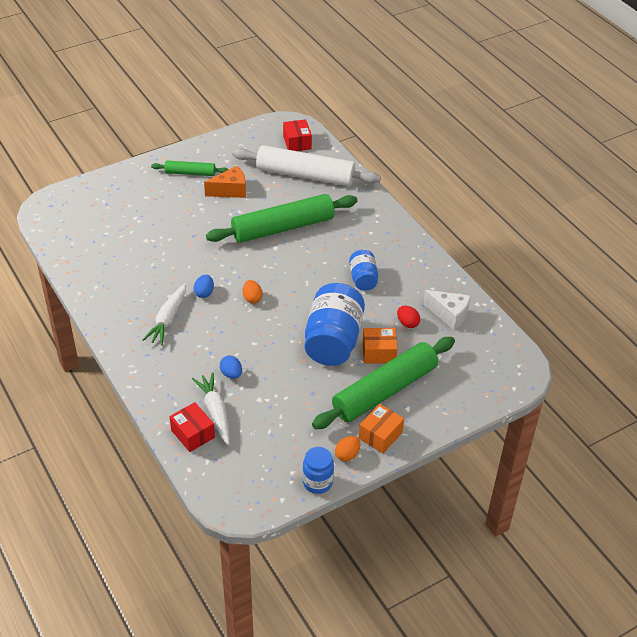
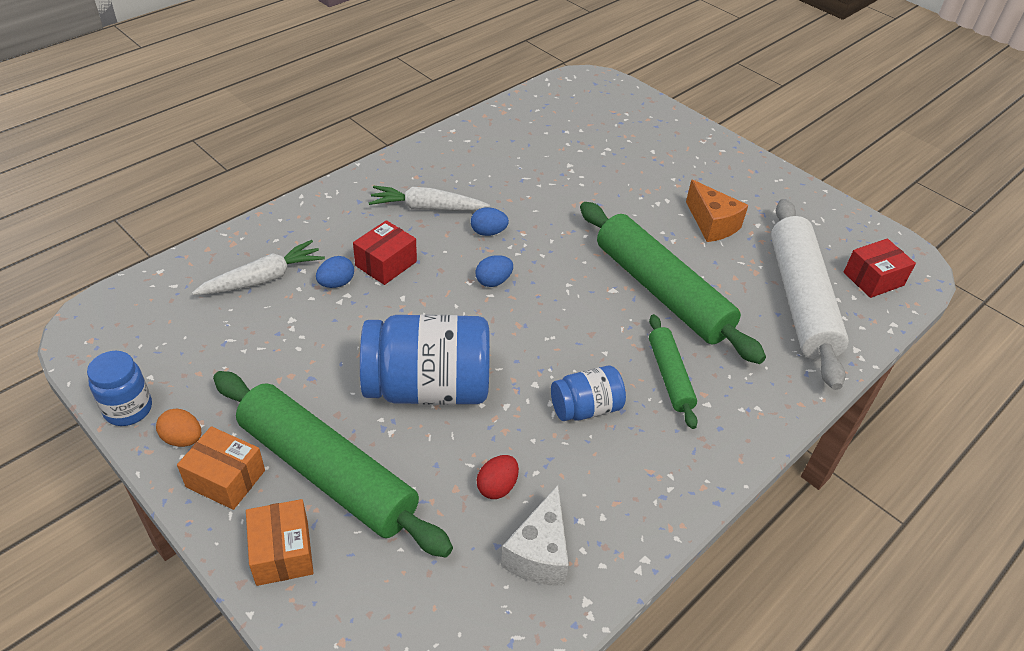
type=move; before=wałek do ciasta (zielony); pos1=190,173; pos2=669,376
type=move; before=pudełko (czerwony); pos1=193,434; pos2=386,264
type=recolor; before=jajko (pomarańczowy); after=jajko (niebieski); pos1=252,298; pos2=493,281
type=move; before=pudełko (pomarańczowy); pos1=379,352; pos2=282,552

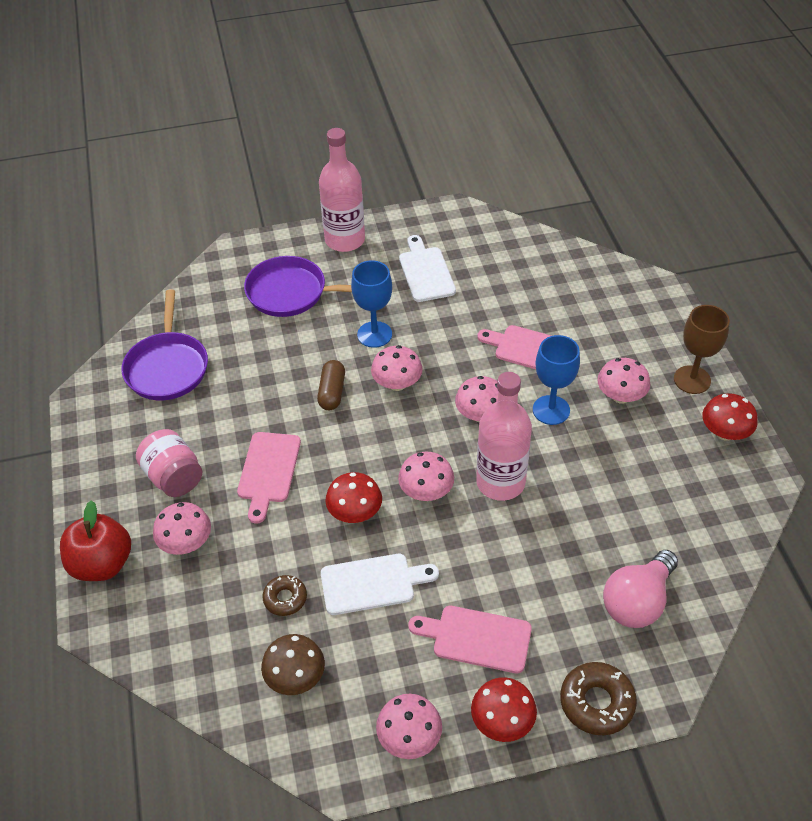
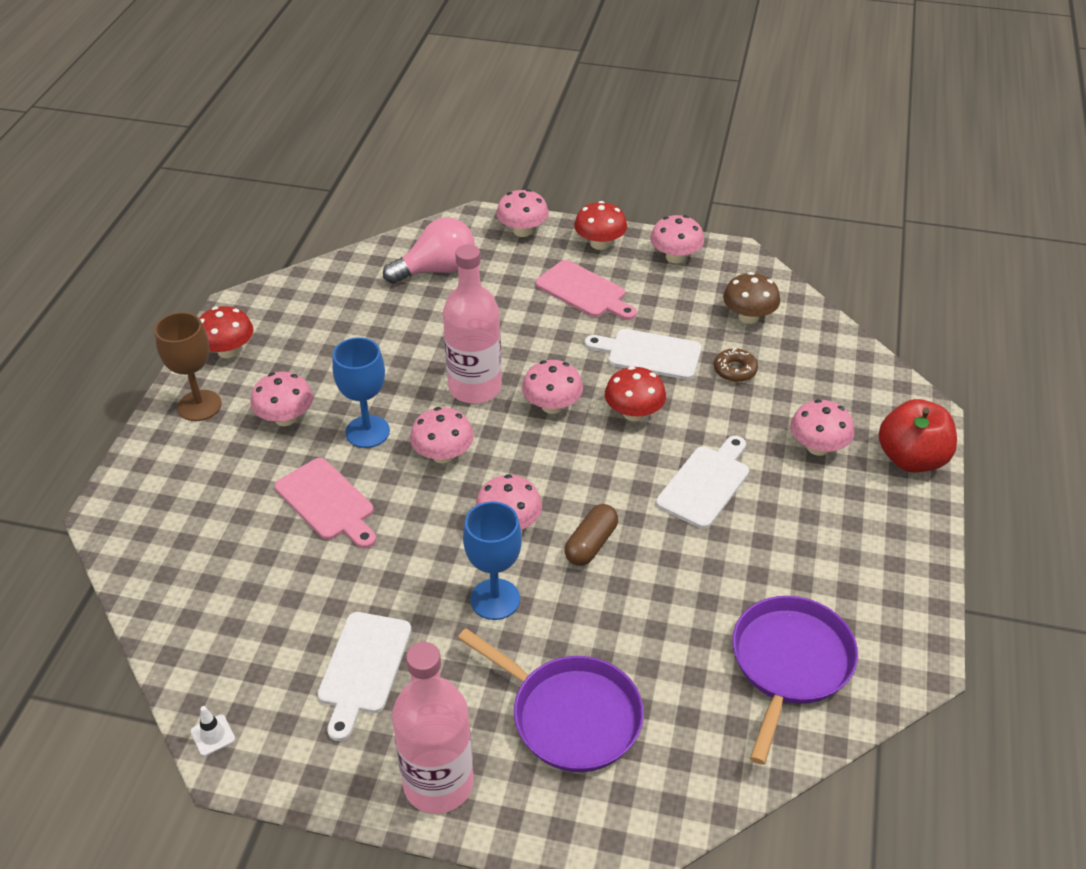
type=delete; before=słoik (różowy); pos1=174,477
type=recolor; before=deska do krojenia (różowy); after=deska do krojenia (biały); pos1=268,471; pos2=706,484
type=replace; before=donut (brązowy); after=grzyb (różowy); pos1=596,702; pos2=522,231
type=insert; after=pachołek (biały); pos2=213,735

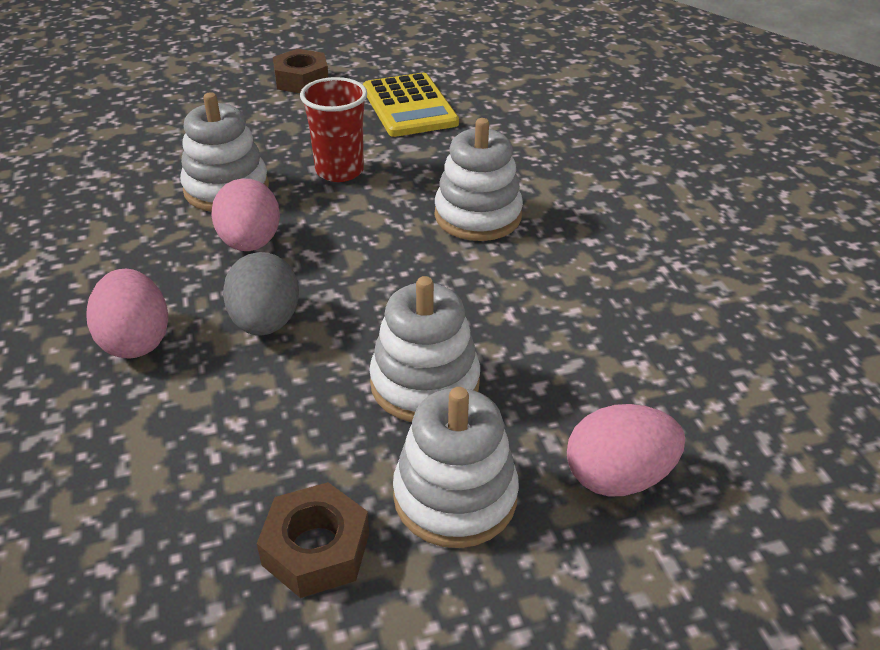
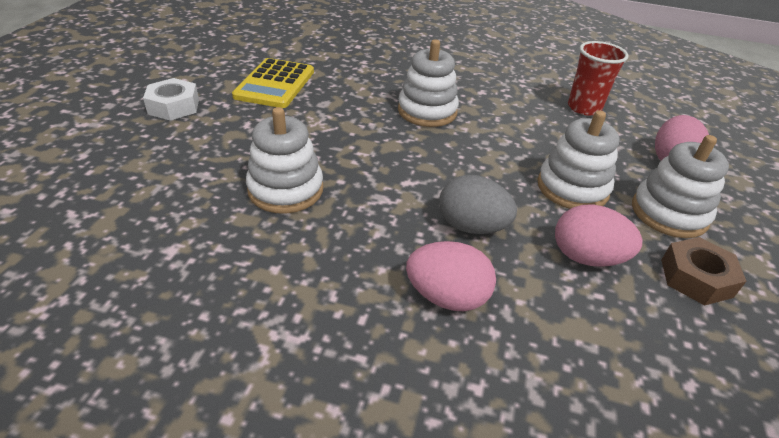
type=move; before=jajko (różowy); pos1=250,243; pos2=586,257
type=recolor; before=nakrętka (brązowy); after=nakrętka (biały); pos1=301,80; pos2=174,106
type=move; before=szklanka (czerwony); pos1=339,171; pos2=584,108
type=rotate; before=kalkulator (żółty); pos1=409,106; pos2=275,84; turn=90

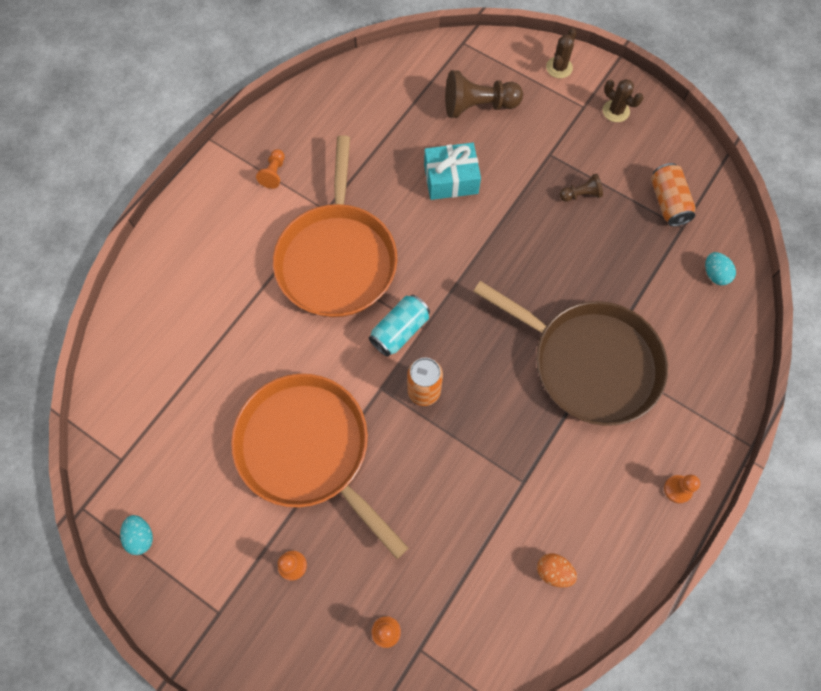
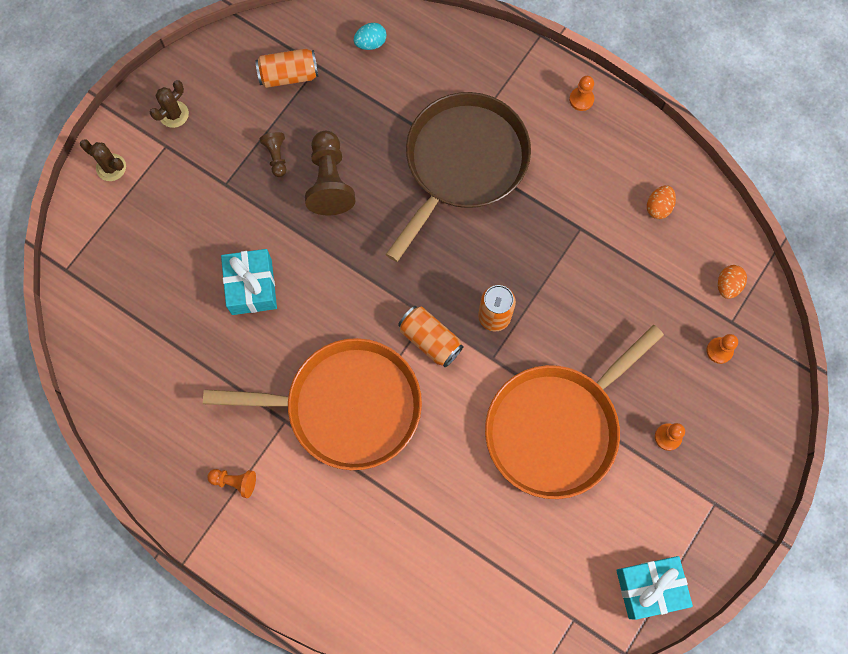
type=replace; before=jajko (turkusowy); after=prezent (turkusowy); pos1=141,536; pos2=650,588
type=recolor; before=puszka (turkusowy); after=puszka (pomarańczowy); pos1=399,331; pos2=430,340
type=move; before=pionek (brązowy); pos1=478,106; pos2=329,181
type=insert; after=jajko (pomarańczowy); pos2=727,285

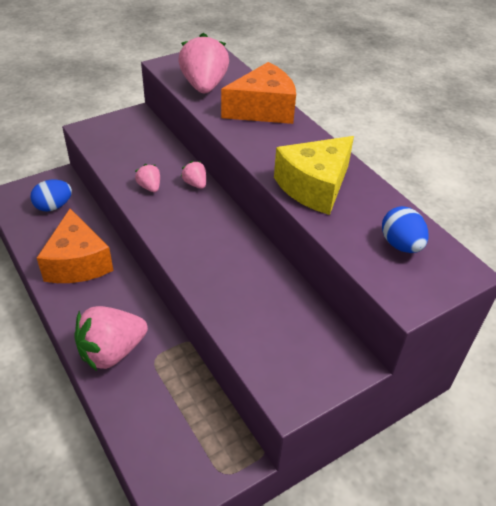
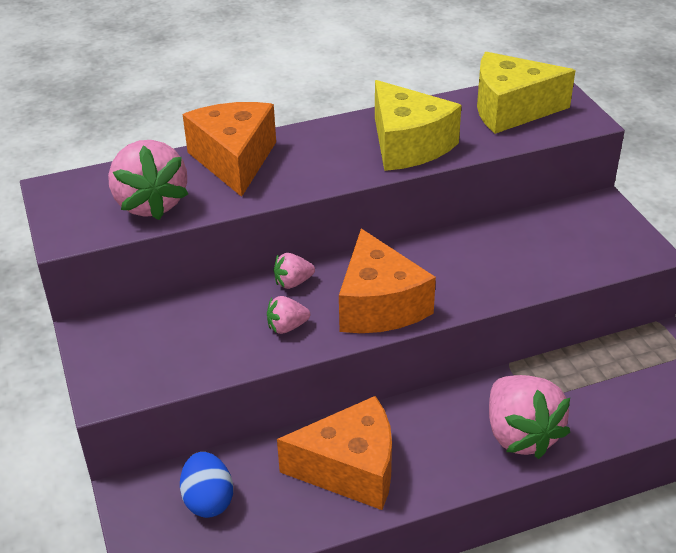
type=rotate; before=truskawka (różowy); pos1=204,86; pos2=151,203; turn=-120
type=replace; before=jajko (niebieski); after=ser (żółty); pos1=401,245; pos2=510,109
type=insert; after=ser (pomarańczowy); pos2=379,305

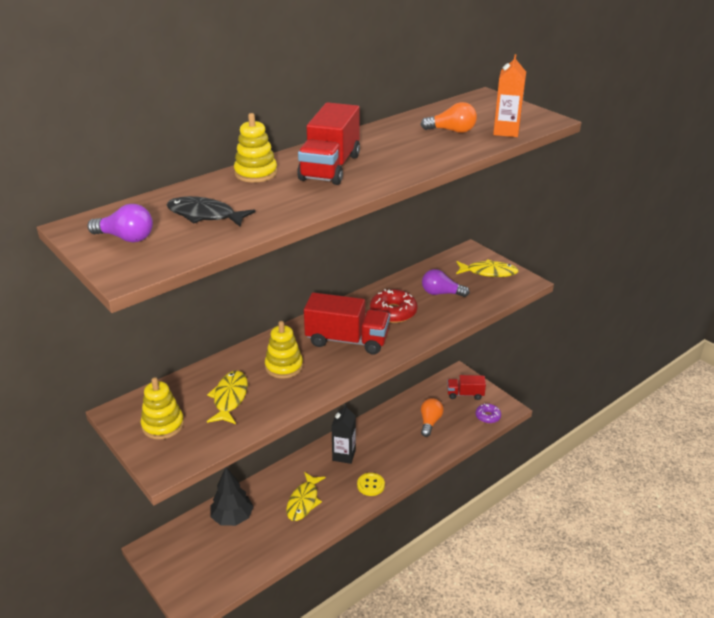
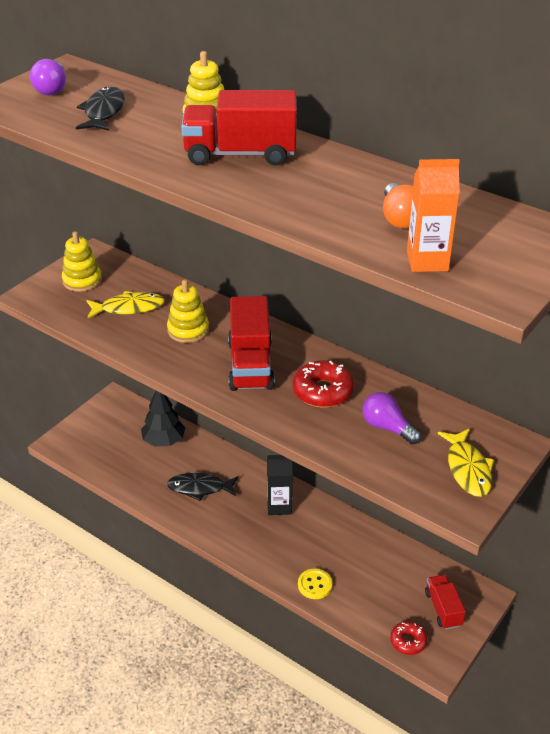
type=recolor; before=ryba (żółty); after=ryba (czarny); pos1=304,501; pos2=200,488
type=move; before=guzik (żółty); pos1=370,485; pos2=315,585
type=delete; before=żarówka (pomarańczowy); pos1=430,422
type=rotate; before=żarówka (fioletowy); pos1=441,293; pos2=387,427; turn=-45
type=recolor; before=donut (fioletowy); after=donut (czerwony); pos1=487,416; pos2=408,641

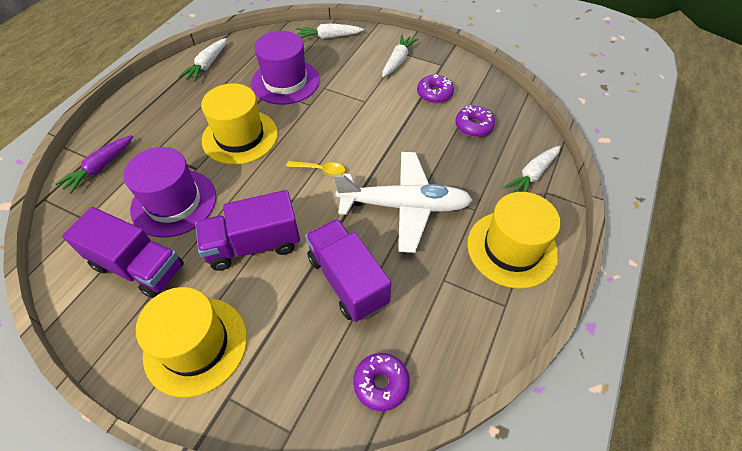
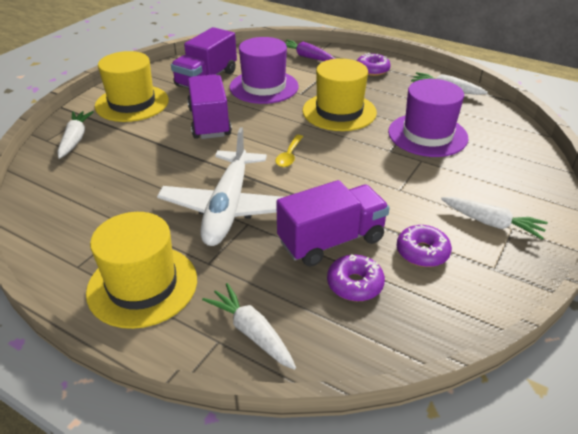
type=move; before=marchewka (biały); pos1=328,37; pos2=75,139
type=move; before=ciężarówka (fioletowy); pos1=347,280; pos2=331,241
type=move; before=donut (fioletowy); pos1=381,383; pos2=372,70

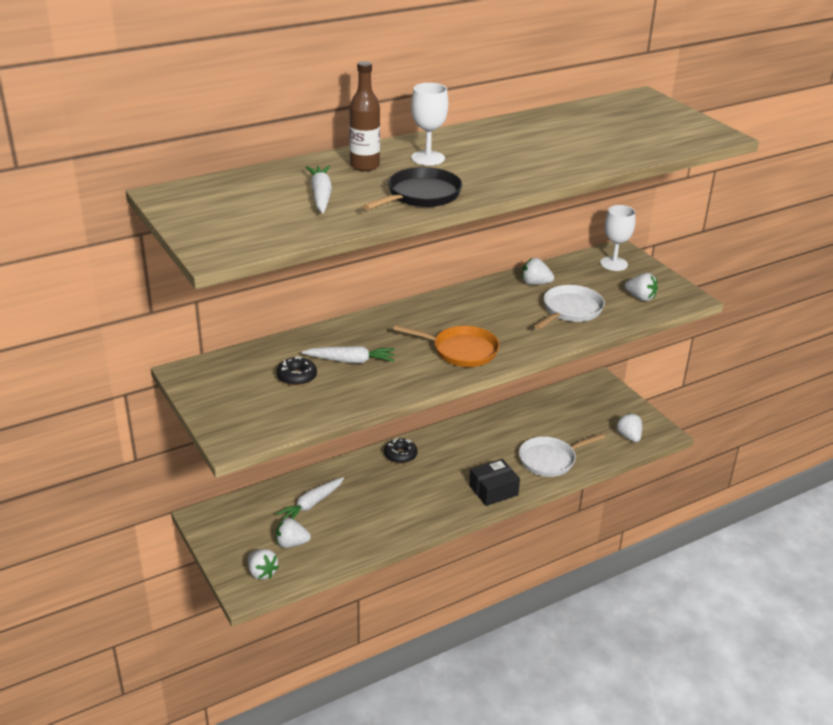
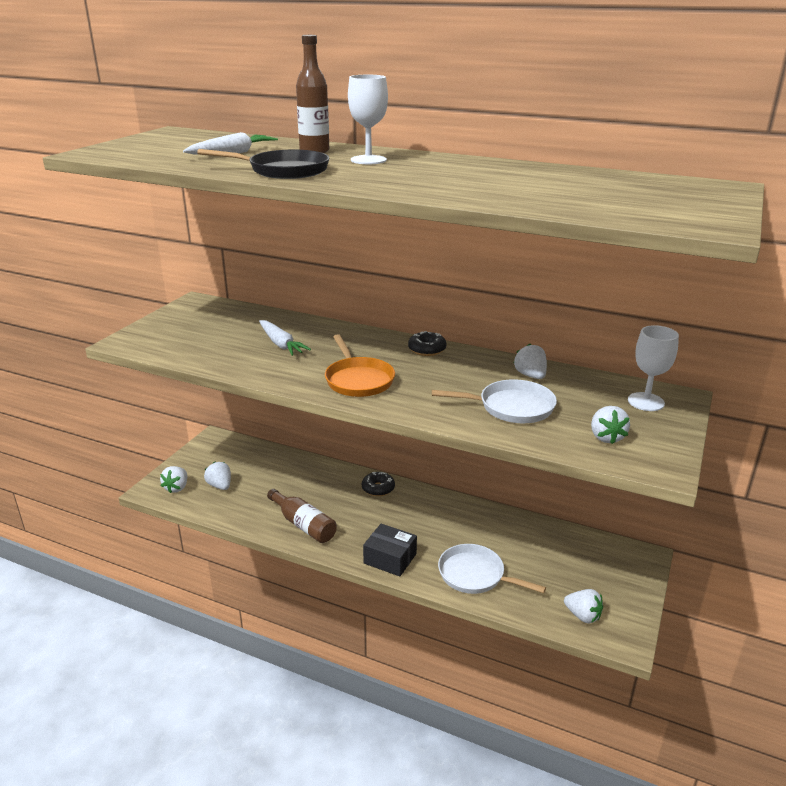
type=delete; before=marchewka (biały); pos1=311,504
type=move; before=donut (czarny); pos1=297,377; pos2=427,349
type=rotate; before=truskawka (biały); pos1=629,436; pos2=582,616; turn=90
type=insert; after=butelka (brązowy); pos2=303,524

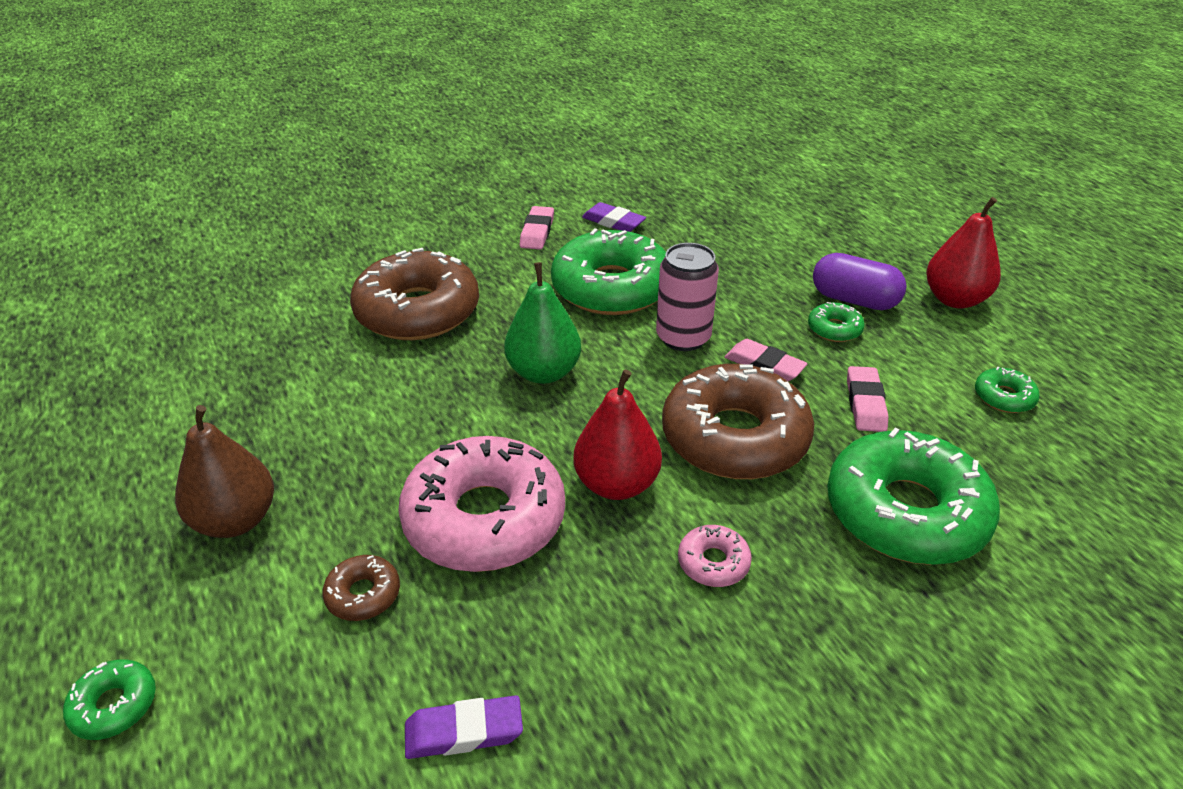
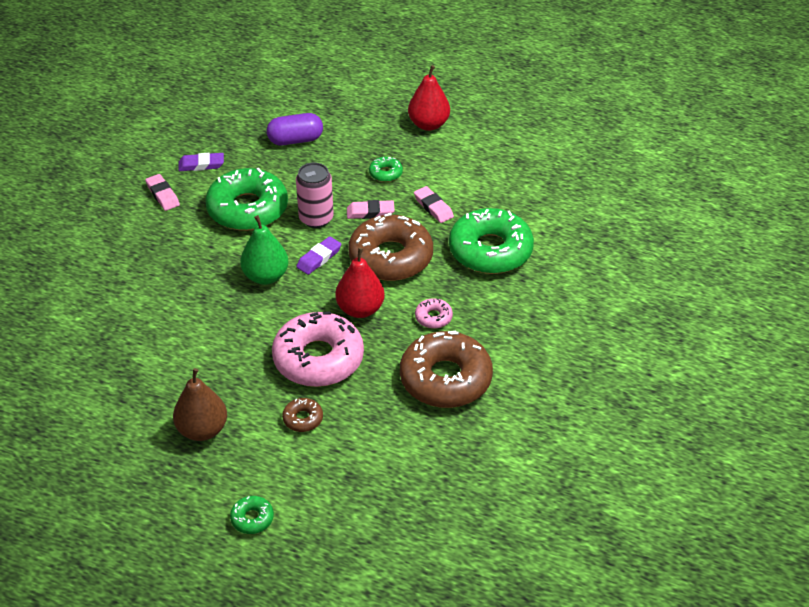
type=move; before=donut (brązowy); pos1=417,311; pos2=445,379
type=move; before=gumka do mazania (fioletowy); pos1=464,732; pos2=319,258
type=move; before=kapsułka (fioletowy); pos1=854,300; pos2=295,140
type=delete; before=donut (zielony); pos1=1004,397

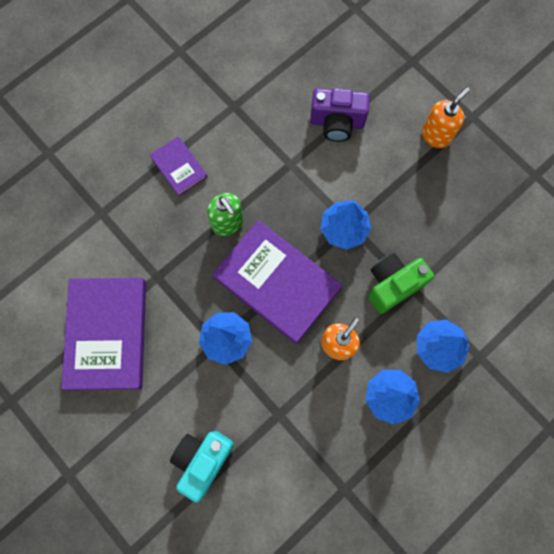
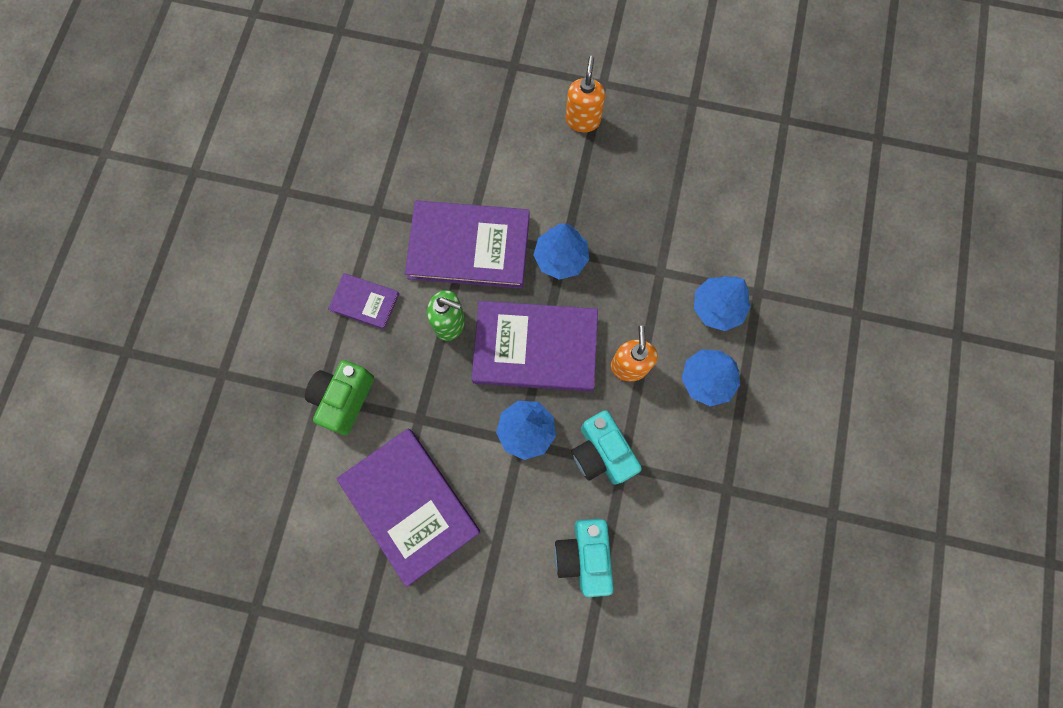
type=delete; before=aparat fotograficzny (fioletowy); pos1=337,123
type=move; before=aparat fotograficzny (zielony); pos1=392,285; pos2=344,399
type=insert; after=książka (fioletowy); pos2=469,247
type=insert; after=aparat fotograficzny (turkusowy); pos2=601,453

